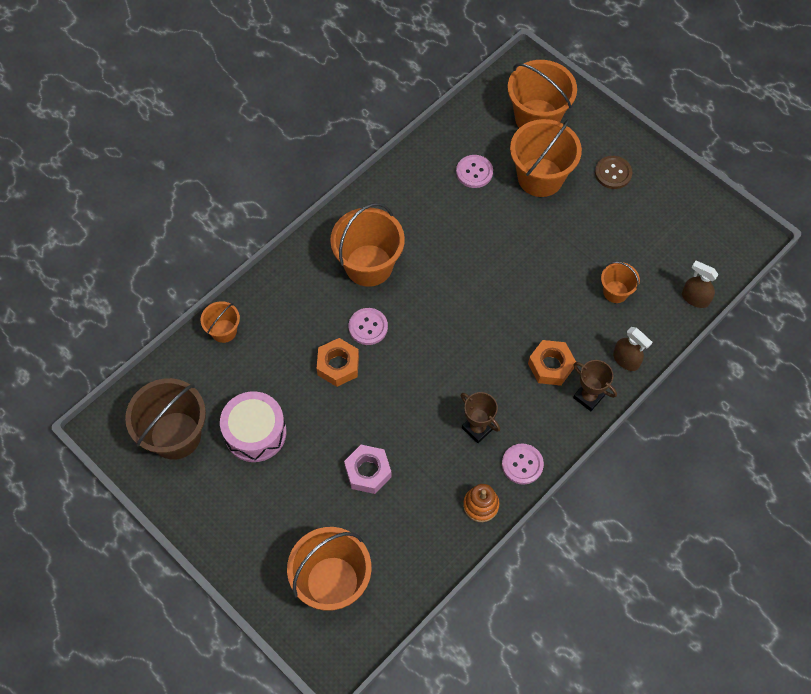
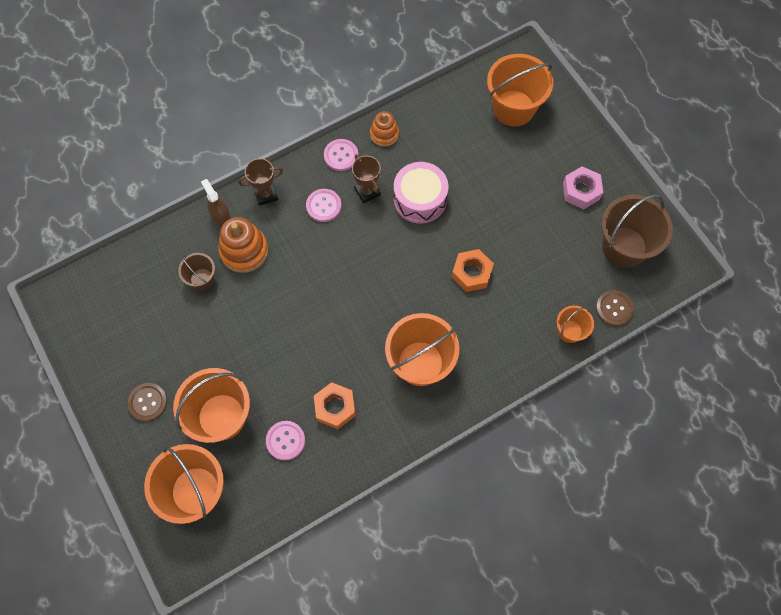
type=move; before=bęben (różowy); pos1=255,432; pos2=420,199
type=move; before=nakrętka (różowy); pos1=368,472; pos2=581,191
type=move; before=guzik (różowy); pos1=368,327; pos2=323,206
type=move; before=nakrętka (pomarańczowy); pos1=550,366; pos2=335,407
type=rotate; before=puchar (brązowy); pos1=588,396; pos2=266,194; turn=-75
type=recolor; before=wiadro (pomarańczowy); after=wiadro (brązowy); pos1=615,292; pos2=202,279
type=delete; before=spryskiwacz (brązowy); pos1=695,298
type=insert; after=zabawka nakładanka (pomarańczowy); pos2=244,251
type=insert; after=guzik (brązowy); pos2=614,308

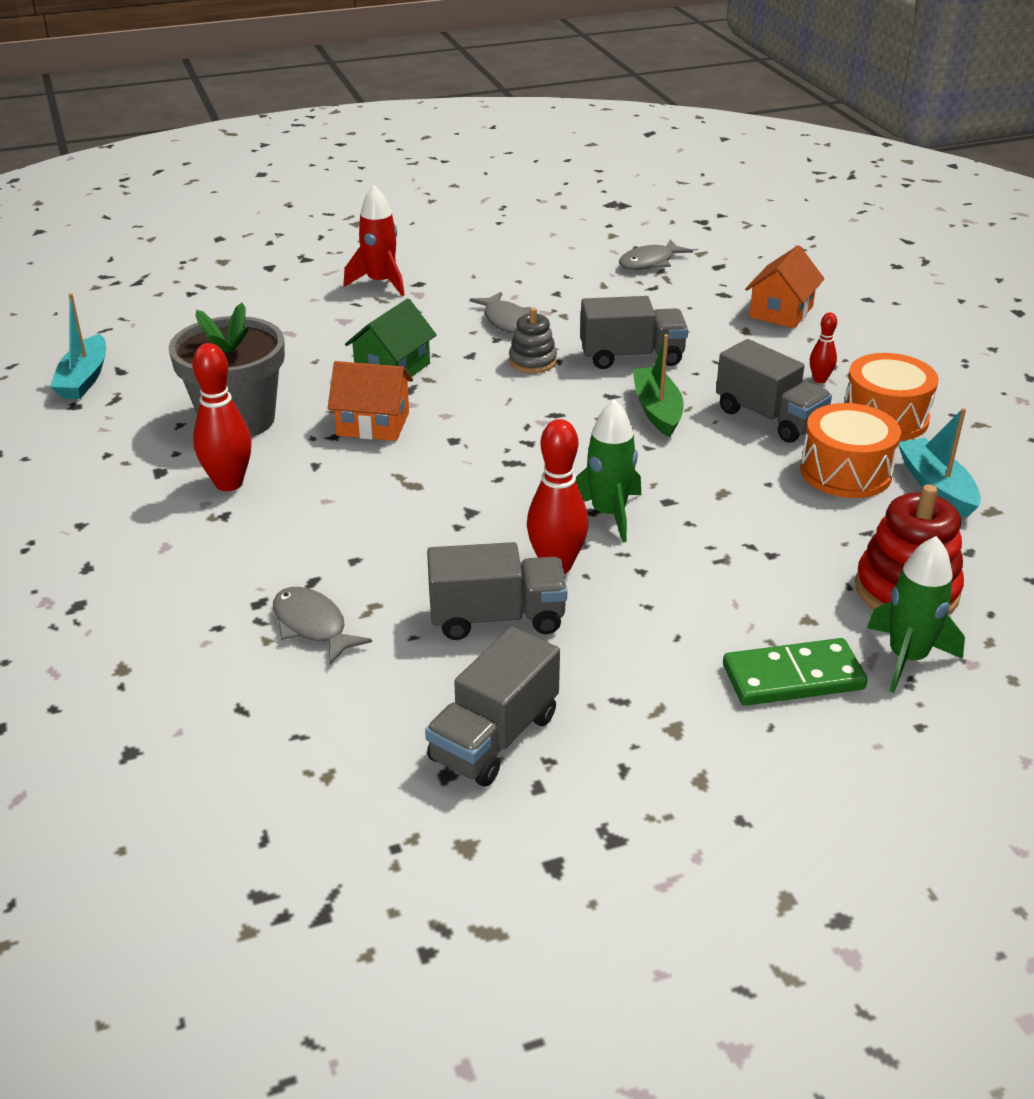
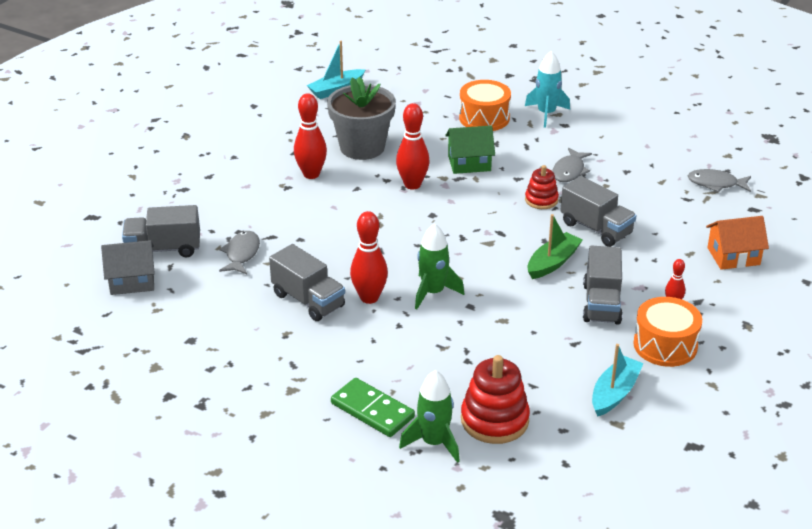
type=replace; before=domek (pomarańczowy); after=kręgiel (czerwony); pos1=373,424; pos2=412,185
type=recolor; before=rakieta (czerwony); after=rakieta (turkusowy); pos1=380,283; pos2=546,114
type=move; before=ciężarówka (szary); pos1=494,738; pos2=163,249
type=recolor; before=zabawka nakładanka (szary); after=zabawka nakładanka (czerwony); pos1=532,361; pos2=541,200
type=move; before=bęben (pomarańczowy); pos1=845,472; pos2=484,118
type=insert; after=domek (szary); pos2=132,281

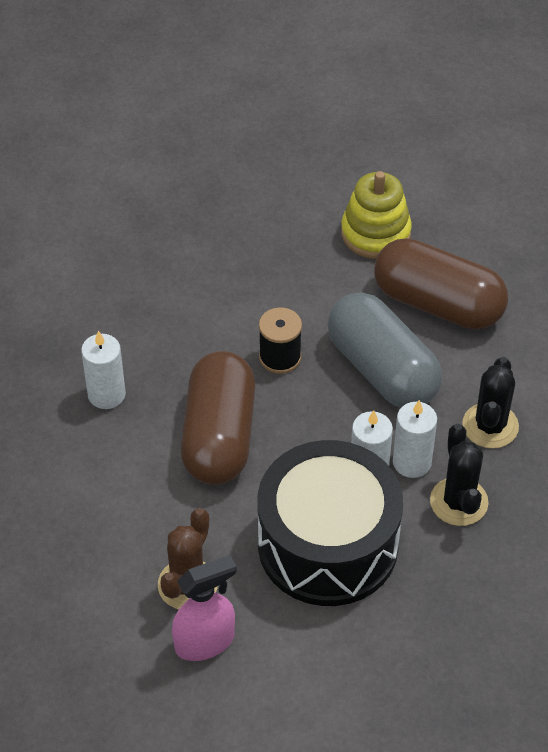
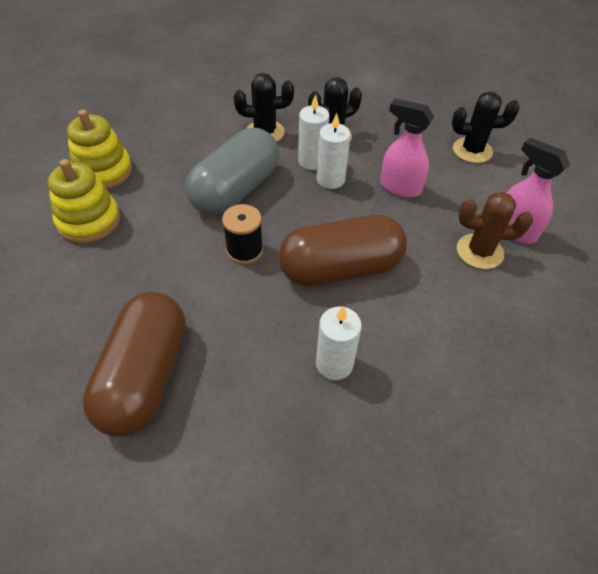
type=replace; before=bęben (czarny); after=spryskiwacz (różowy); pos1=328,544; pos2=399,187
type=move; before=kapsułka (brązowy); pos1=438,304; pos2=145,376
type=insert; after=zabawka nakładanka (żółty); pos2=103,171
type=insert; after=kaktus (czarny); pos2=472,150

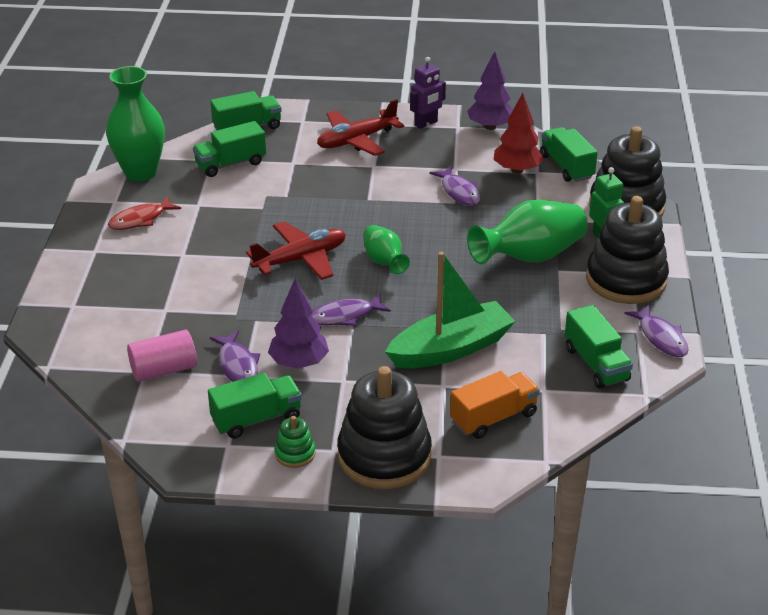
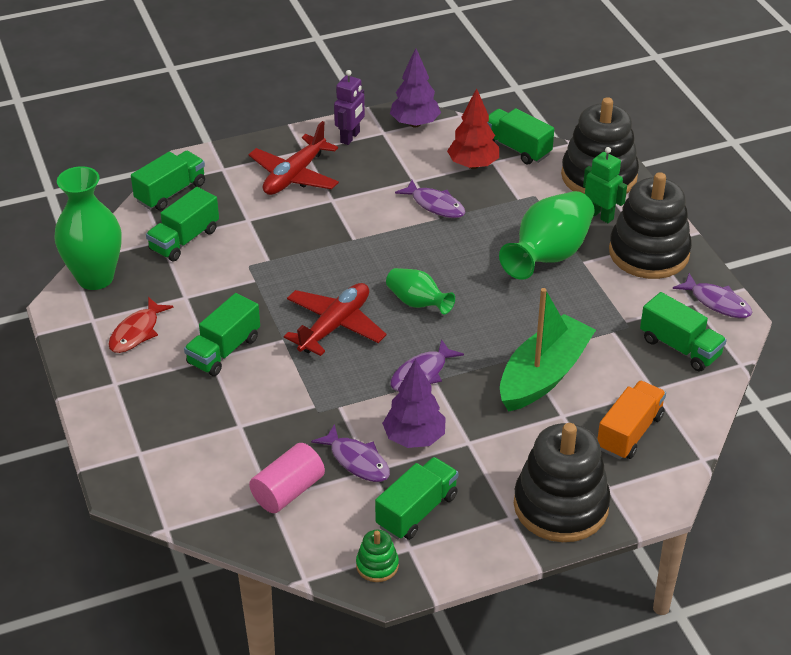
type=move; before=zabawka nakładanka (zielony); pos1=295,453; pos2=377,565
type=insert; after=ciężarówka (zielony); pos2=224,351

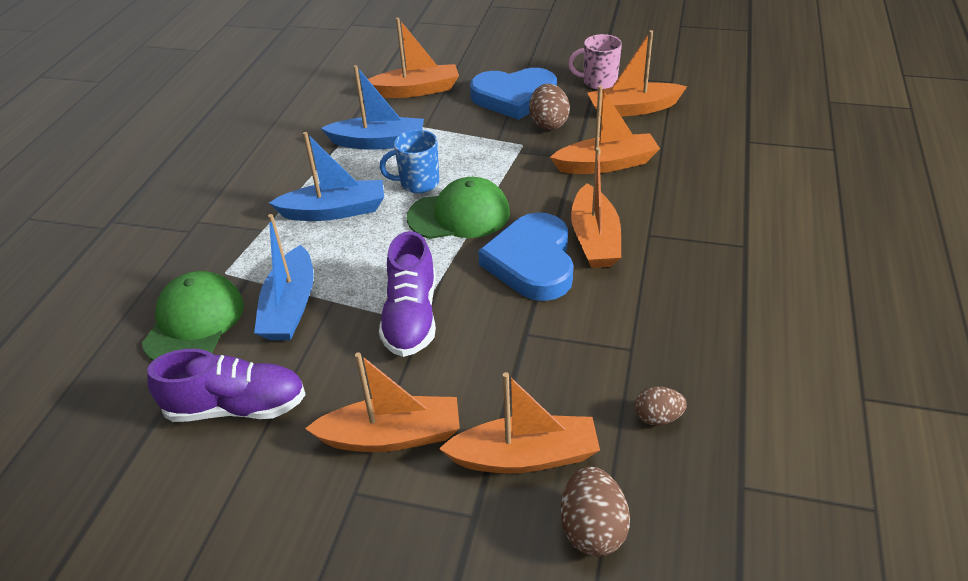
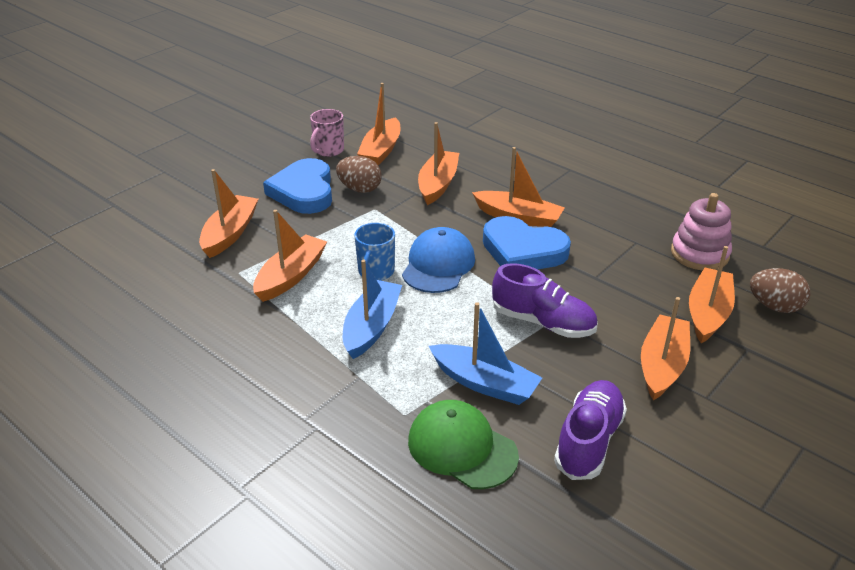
type=recolor; before=łódka (niebieski); after=łódka (pomarańczowy); pos1=378,142; pos2=291,276
type=recolor; before=czapka (zielony); after=czapka (niebieski); pos1=459,215; pos2=438,265
type=rotate; before=serce (niebieski); pos1=514,97; pos2=304,191; turn=150
type=replace; before=jajko (brązowy); after=zabawka nakładanka (różowy); pos1=657,417; pos2=699,254

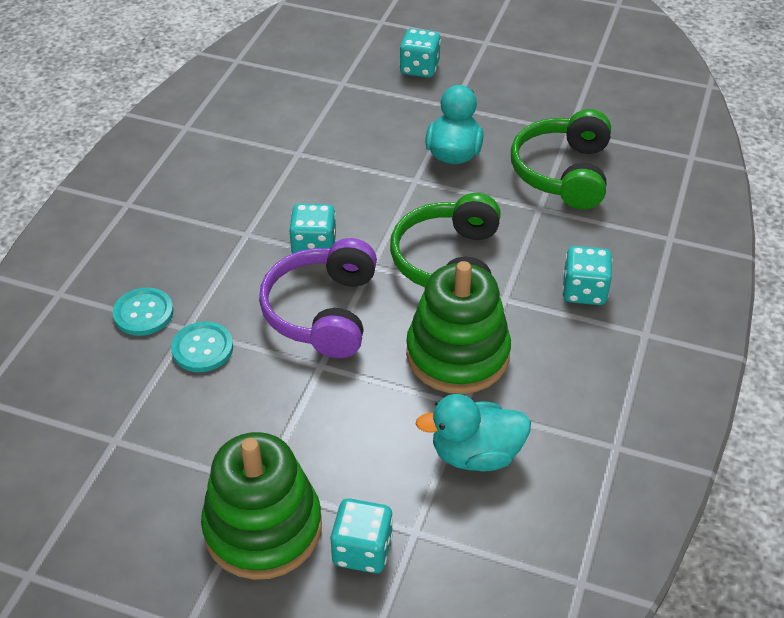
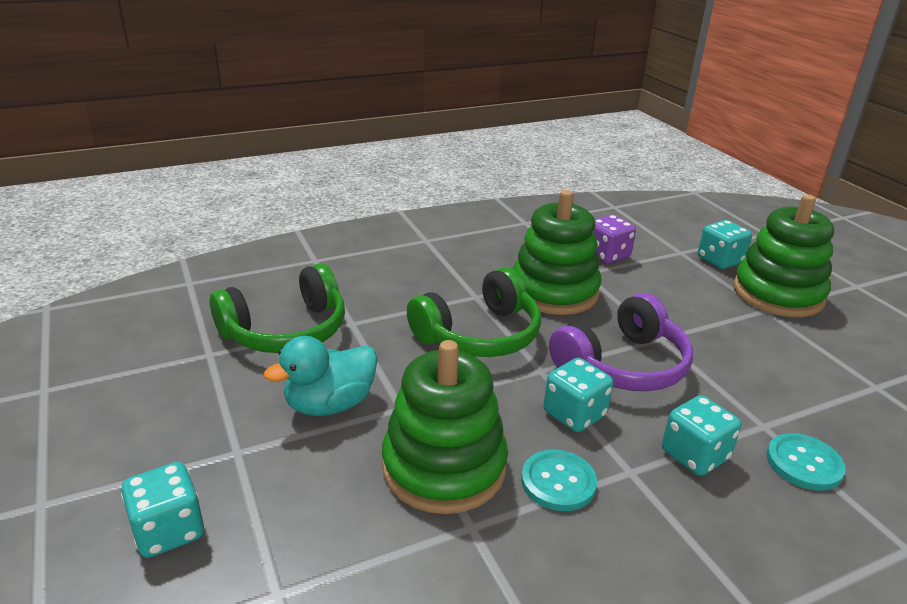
type=move; before=guzik (turkusowy); pos1=202,348; pos2=558,482
type=replace; before=kaczka (turkusowy); after=kostka do gry (fioletowy); pos1=475,454; pos2=607,255
type=move; before=kostka do gry (turkusowy); pos1=584,291; pos2=694,455
type=insert; after=zabawka nakładanka (zielony); pos2=444,467

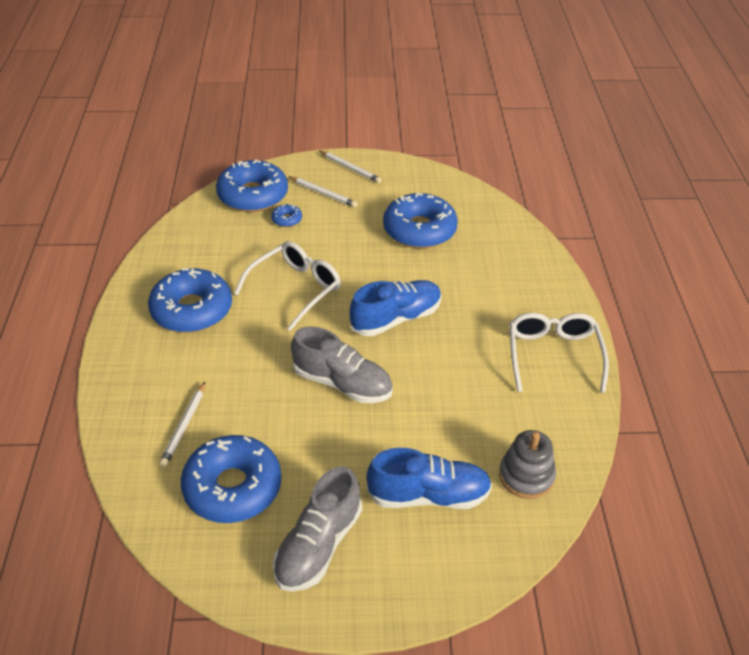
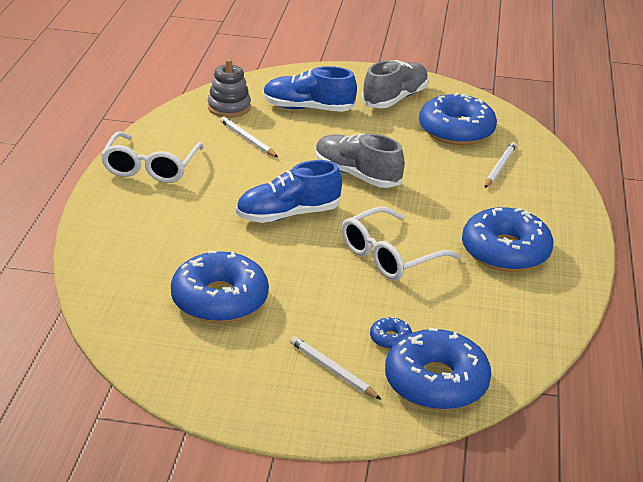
type=move; before=ołówek (biały); pos1=350,168; pos2=247,139

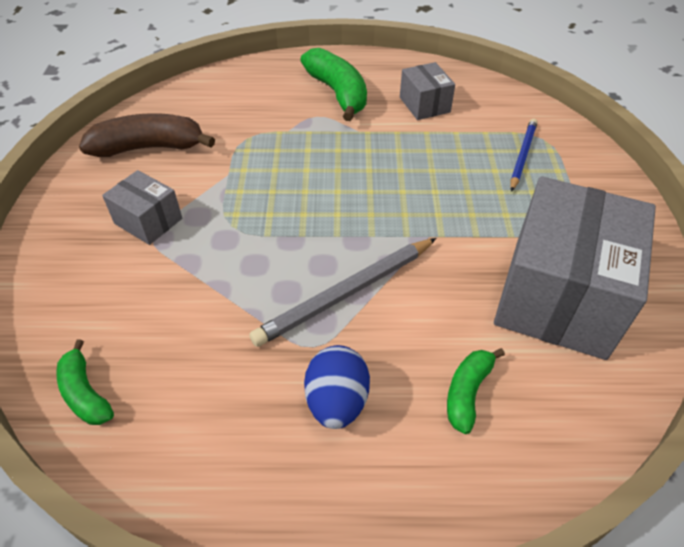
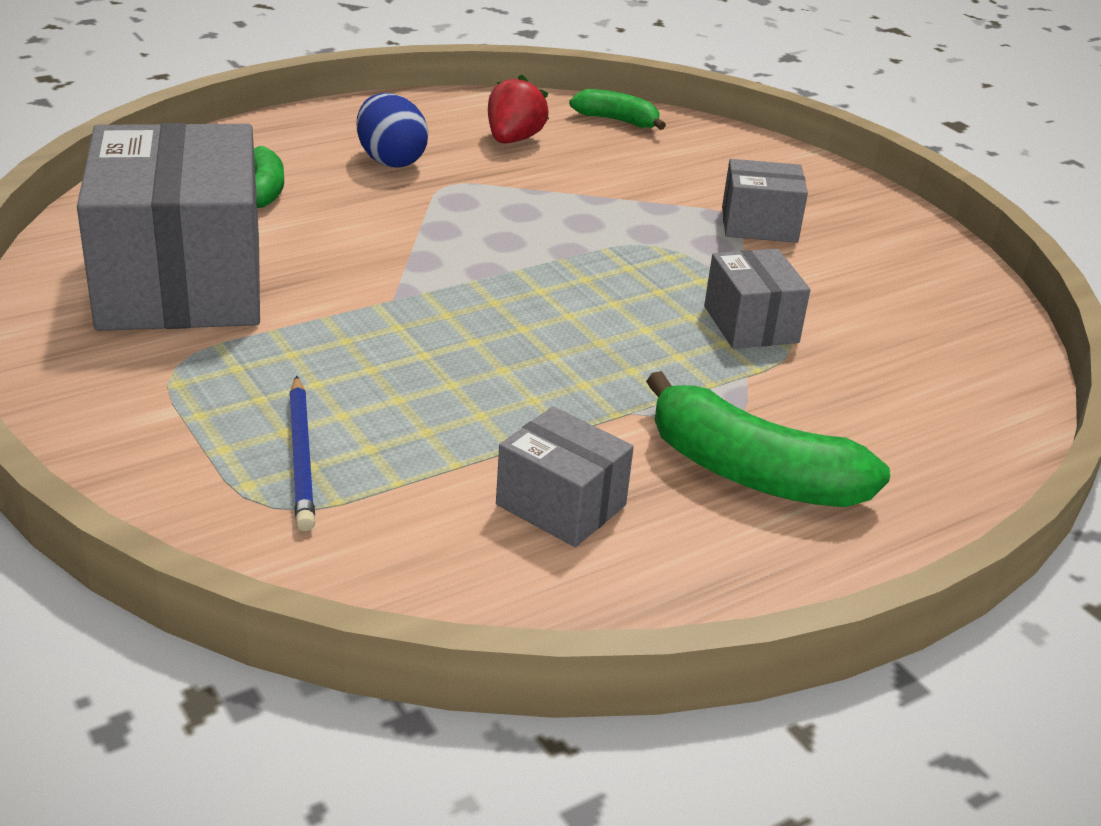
type=delete; before=banan (brązowy); pos1=149,148
type=delete; before=ołówek (szary); pos1=346,293
type=insert; after=truskawka (czerwony); pos2=513,139
type=insert; after=pudełko (szary); pos2=750,324

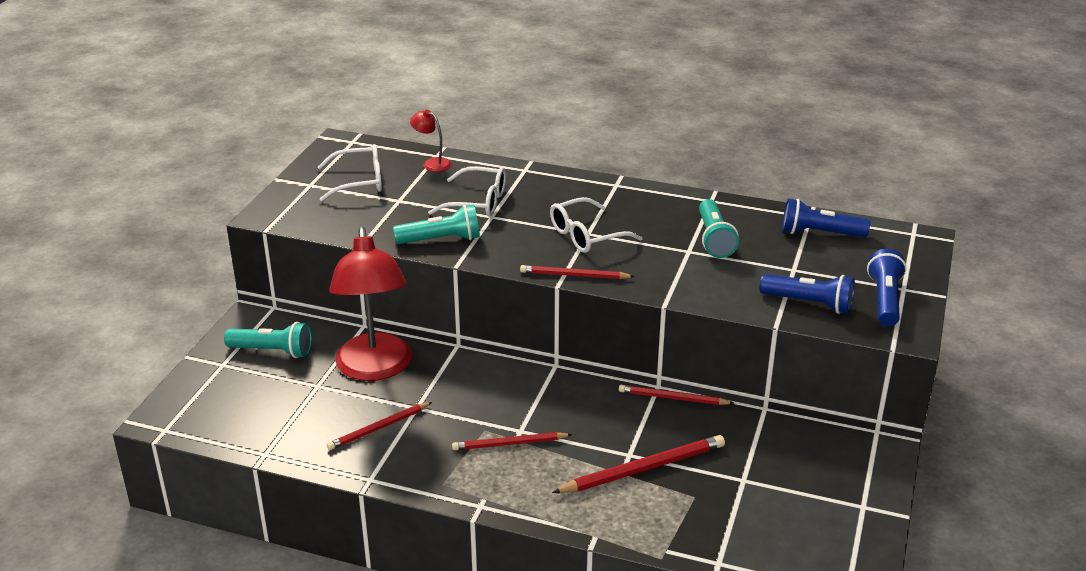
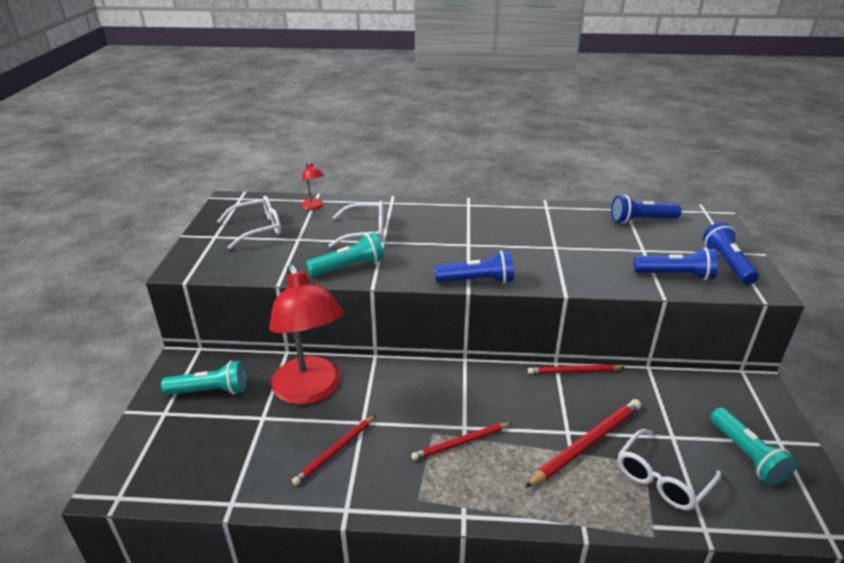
type=rotate; before=lampka (czerwony); pos1=432,163; pos2=314,207; turn=-135
type=replace; before=ołówek (czerwony); after=latarka (niebieski); pos1=574,275; pos2=477,281
type=move; before=okulary (biały); pos1=586,235; pos2=662,478
type=move; before=latarka (turkusowy); pos1=714,239; pos2=747,455

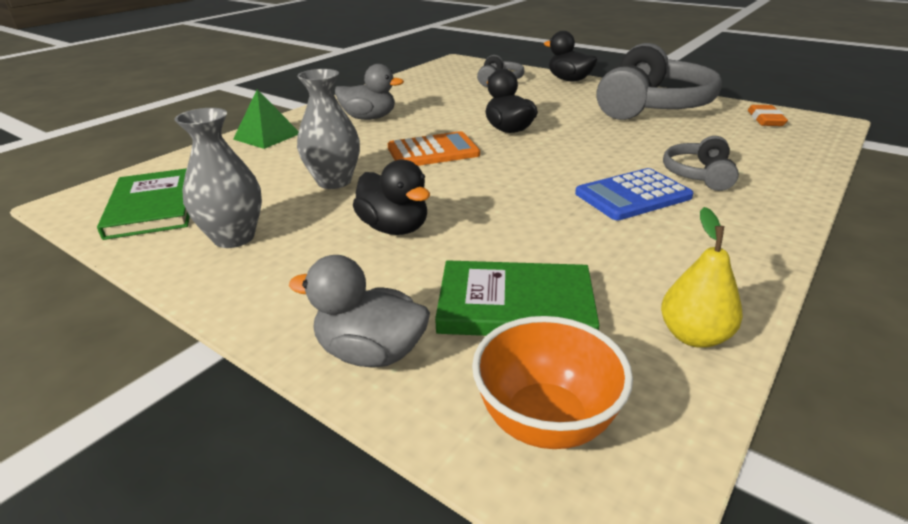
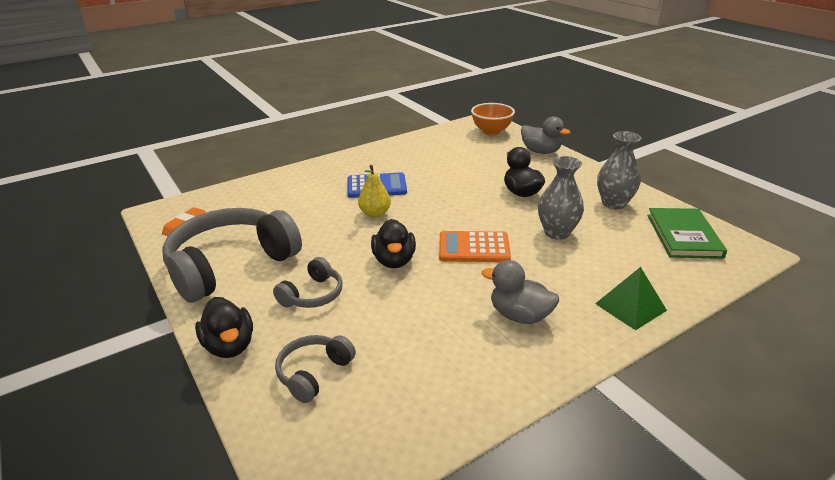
type=delete; before=książka (zielony); pos1=515,305
type=move; before=gruszka (żółty); pos1=693,336; pos2=375,214
type=move; before=słuchawki (szary); pos1=698,175; pos2=313,295

